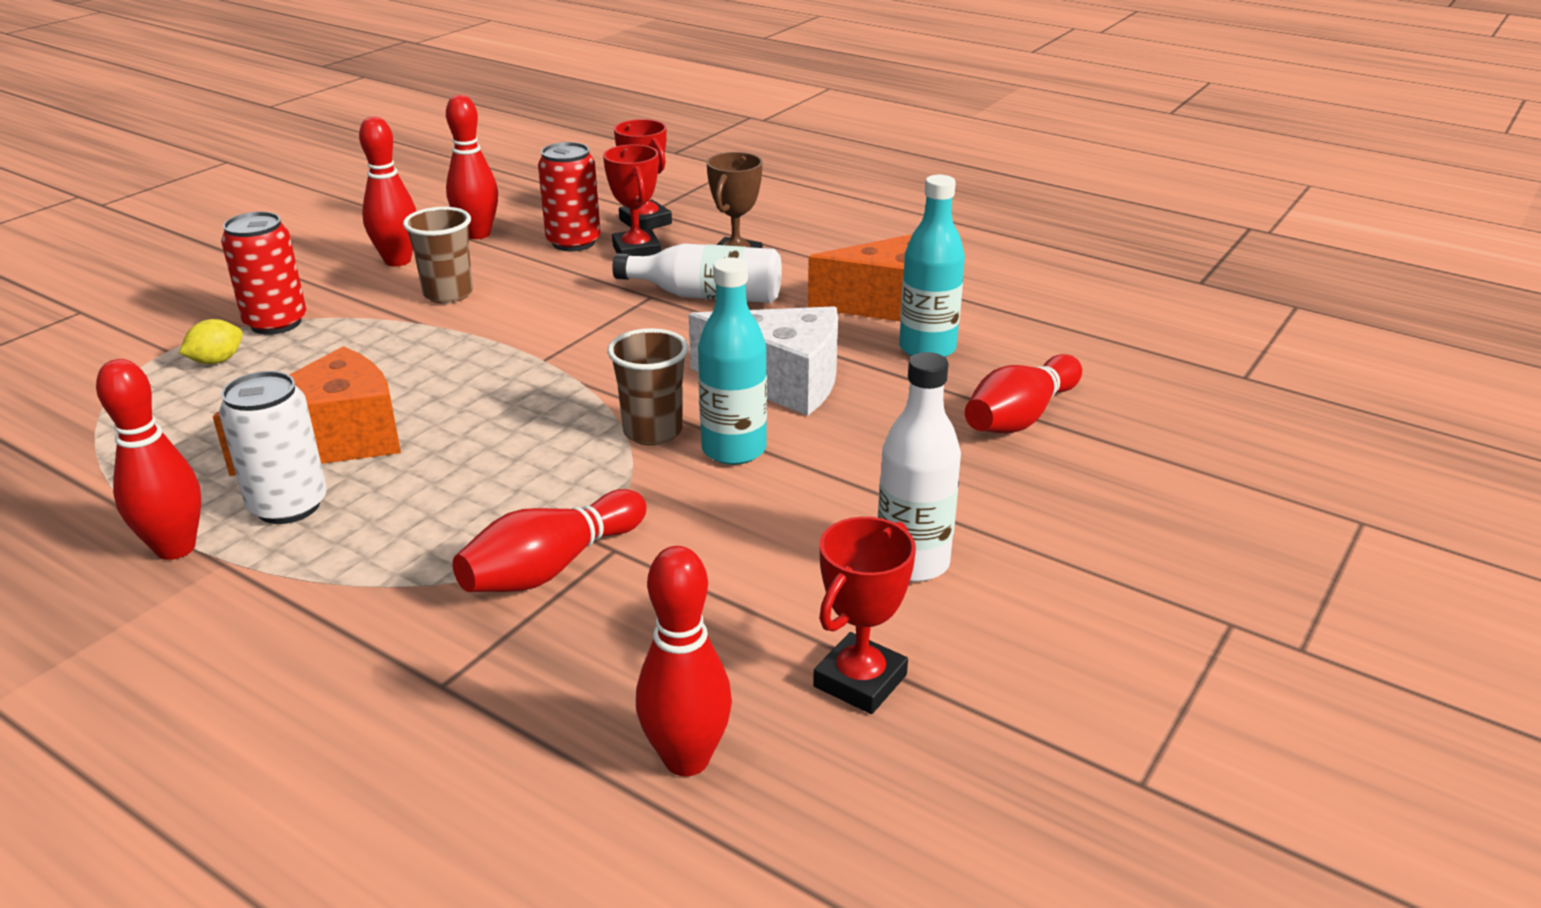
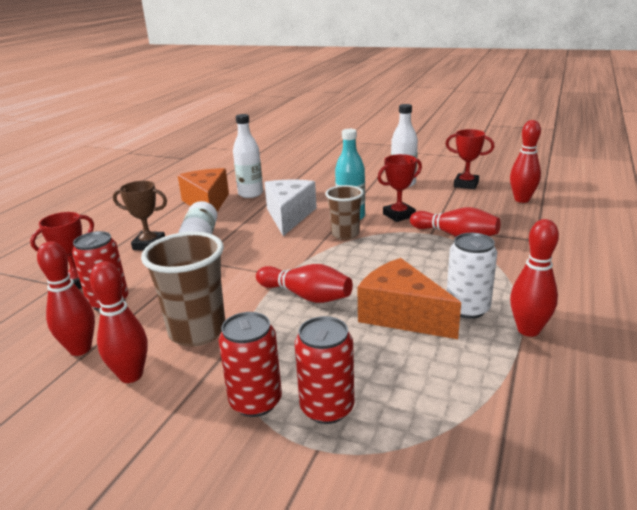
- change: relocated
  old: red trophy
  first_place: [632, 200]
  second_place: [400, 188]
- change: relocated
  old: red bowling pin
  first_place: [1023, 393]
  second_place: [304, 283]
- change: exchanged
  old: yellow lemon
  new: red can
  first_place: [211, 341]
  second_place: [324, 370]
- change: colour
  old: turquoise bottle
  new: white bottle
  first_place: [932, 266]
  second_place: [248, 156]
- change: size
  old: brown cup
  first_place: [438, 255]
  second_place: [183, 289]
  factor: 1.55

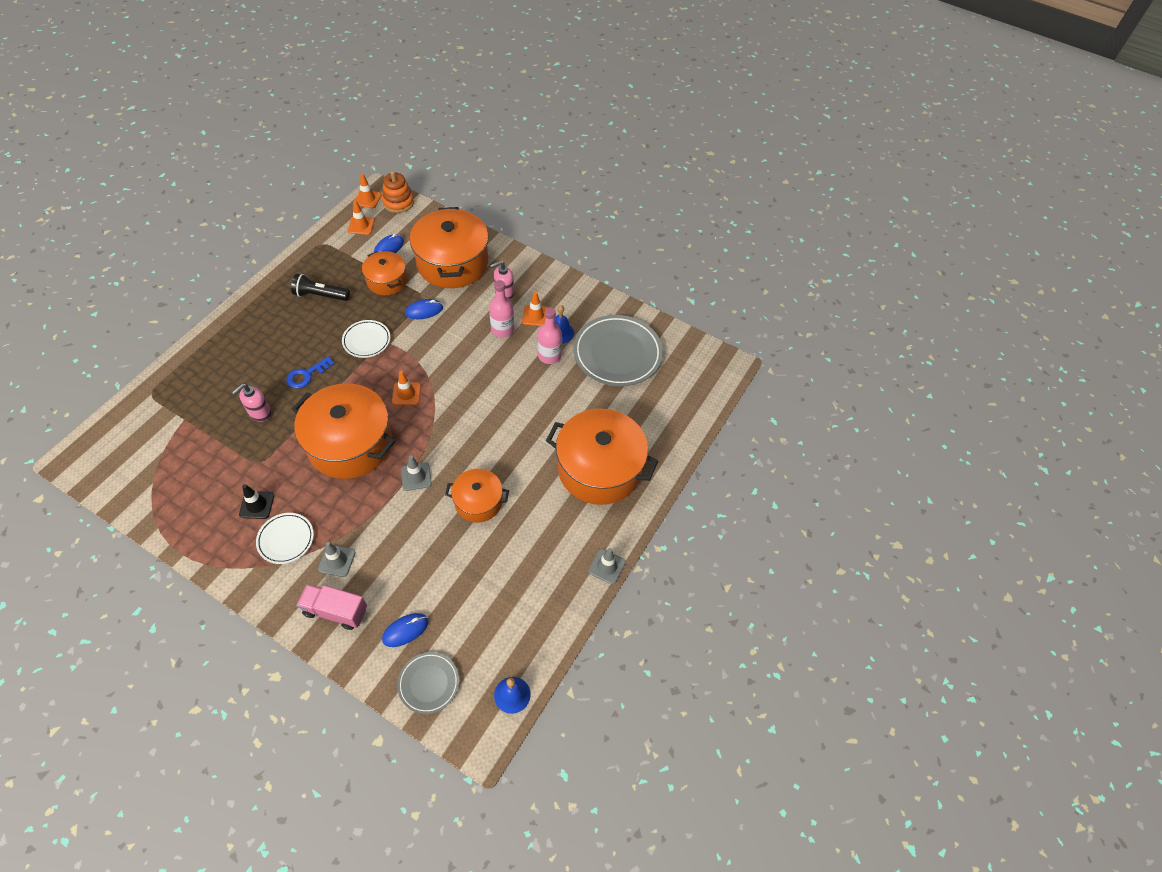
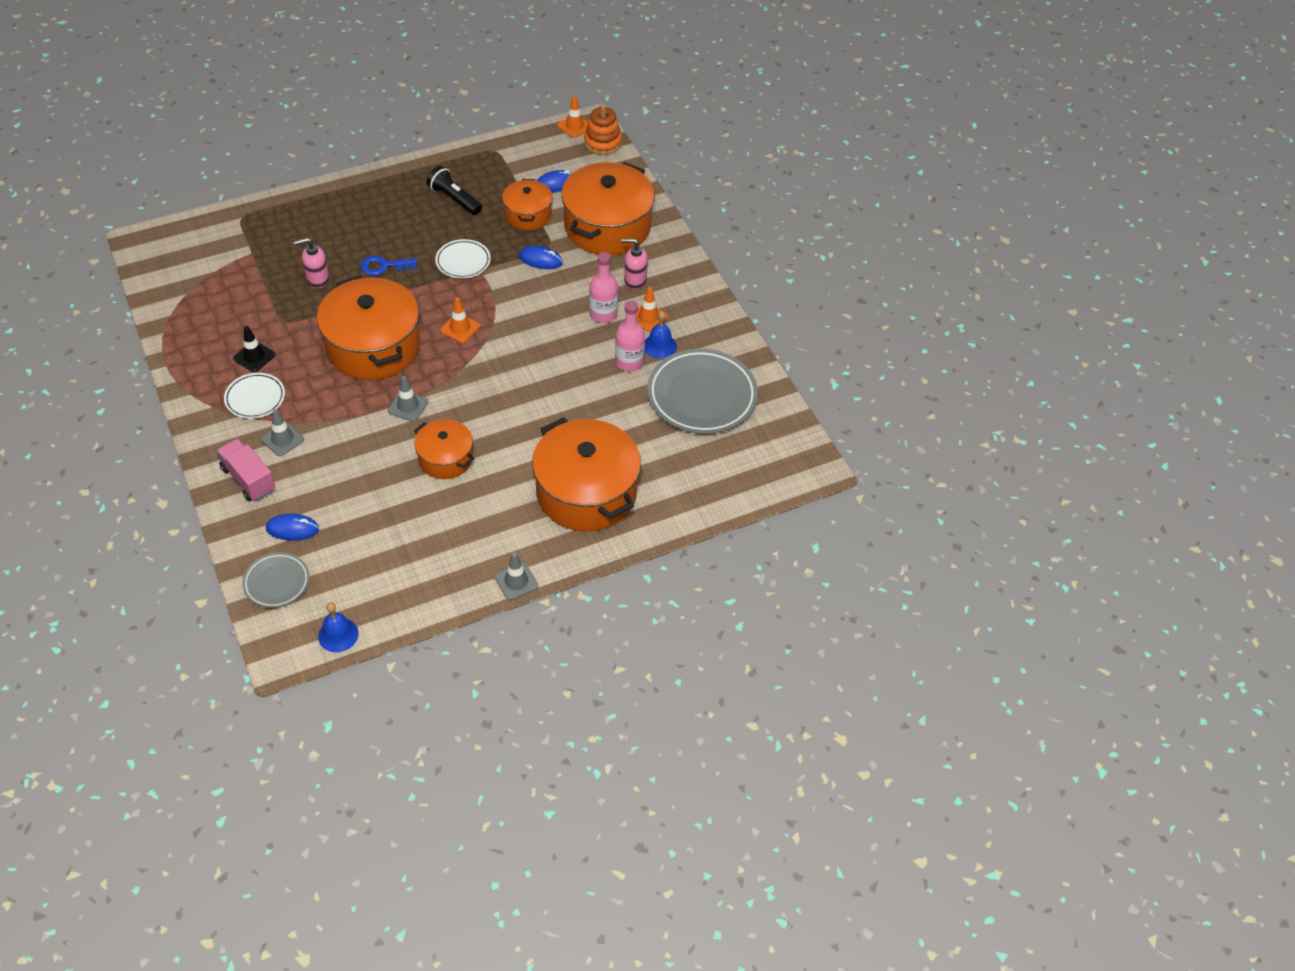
- change: missing
  old: orange traffic cone
  first_place: [361, 217]

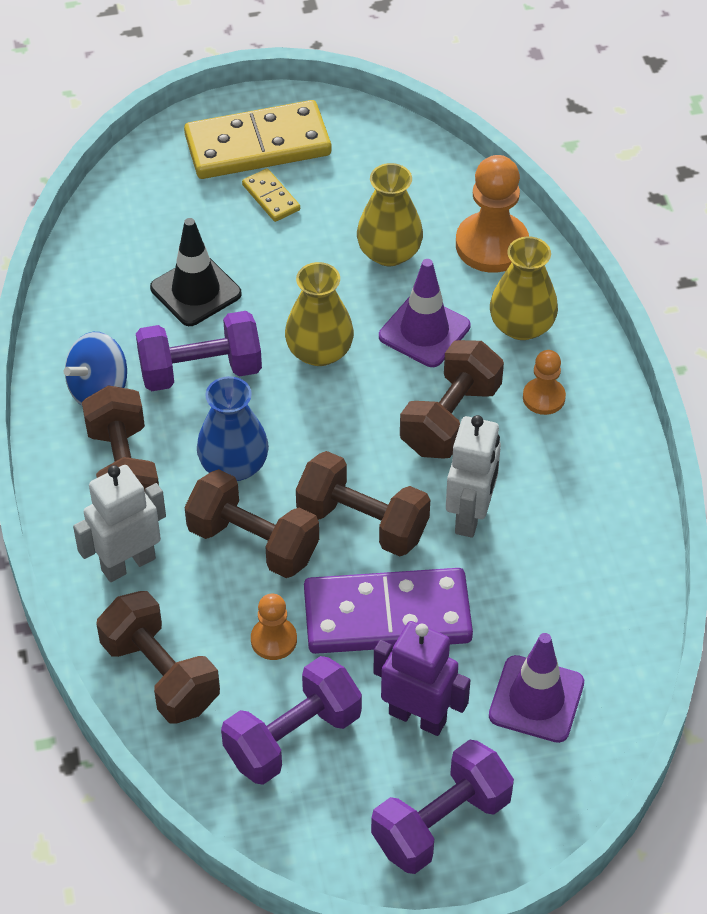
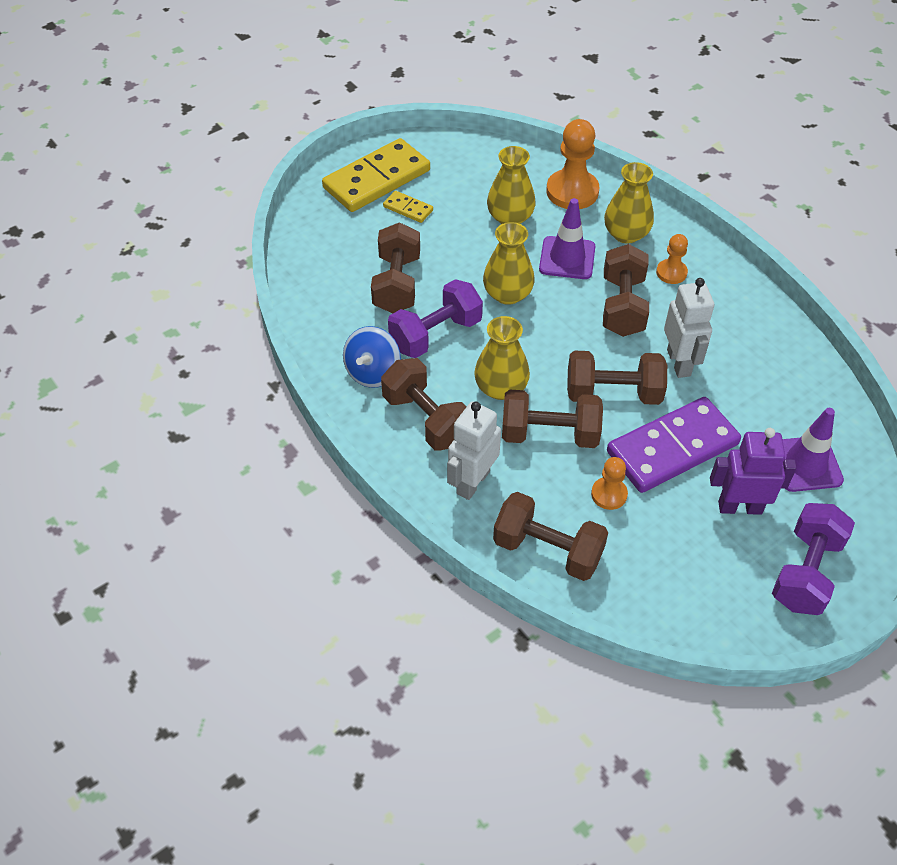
- change: missing
  old: purple dumbbell
  first_place: [291, 720]
- change: exchanged
  old: black traffic cone
  new: brown dumbbell
  first_place: [196, 272]
  second_place: [395, 267]
- change: colour
  old: blue vase
  new: yellow vase
  first_place: [233, 428]
  second_place: [502, 358]

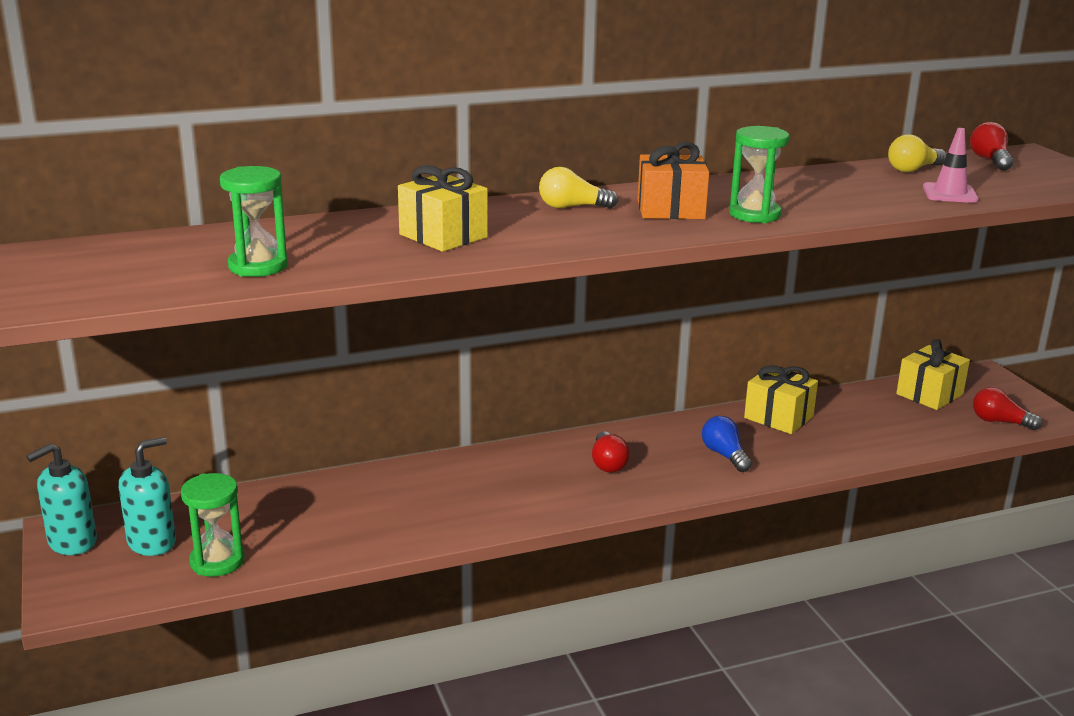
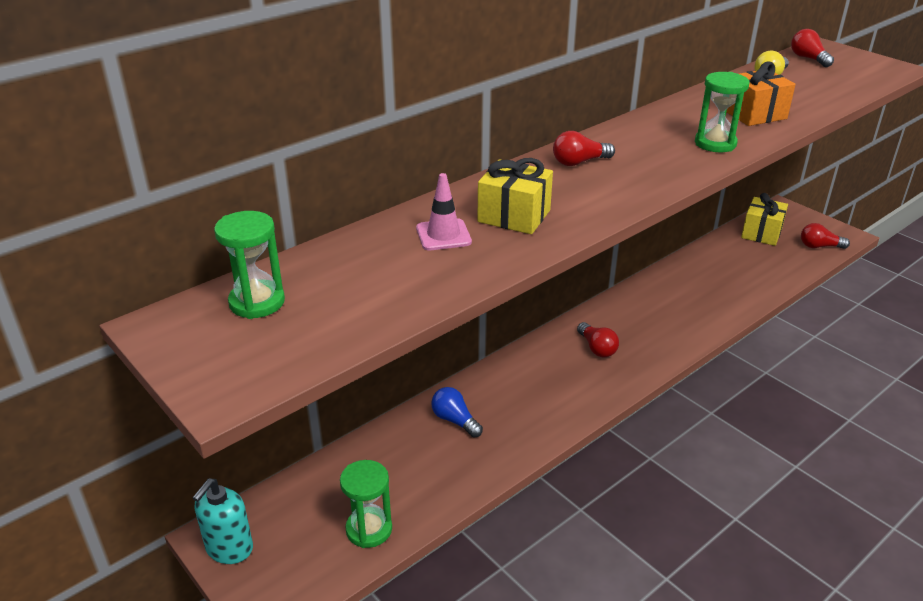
- change: missing
  old: turquoise soap dispenser
  first_place: [147, 496]
- change: missing
  old: yellow gift
  first_place: [781, 399]
- change: relocated
  old: green hourglass
  first_place: [254, 221]
  second_place: [249, 265]
- change: relocated
  old: orange gift
  first_place: [673, 180]
  second_place: [761, 94]
- change: relocated
  old: blue light bulb
  first_place: [727, 444]
  second_place: [457, 412]
- change: relocated
  old: pink traffic cone
  first_place: [951, 165]
  second_place: [444, 211]
- change: colour
  old: yellow light bulb
  new: red light bulb
  first_place: [578, 188]
  second_place: [584, 148]

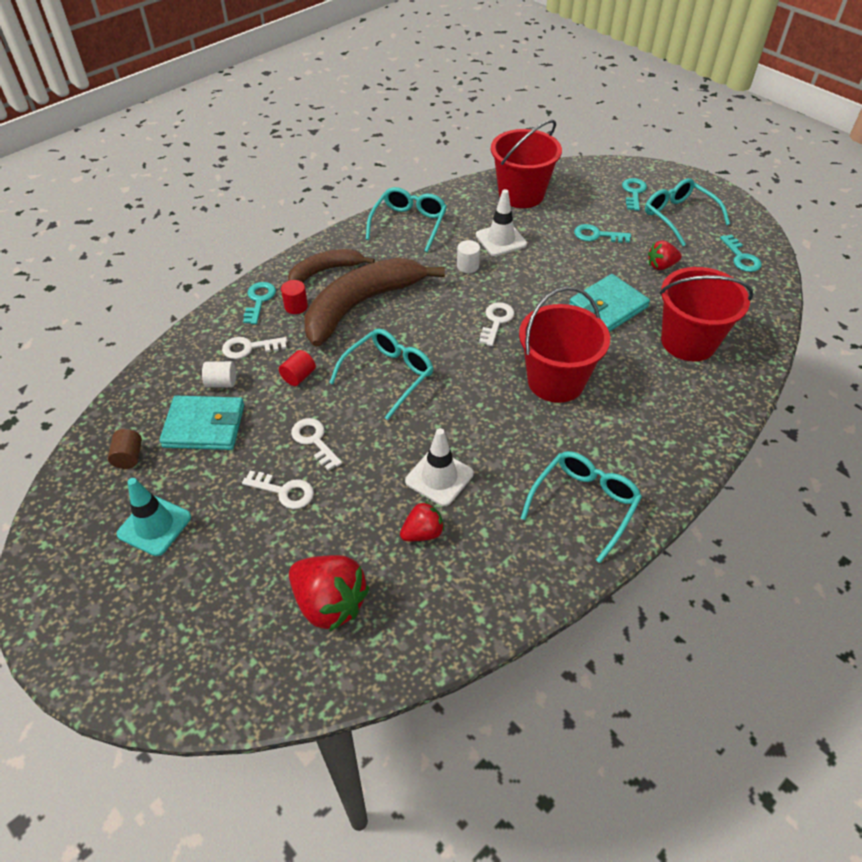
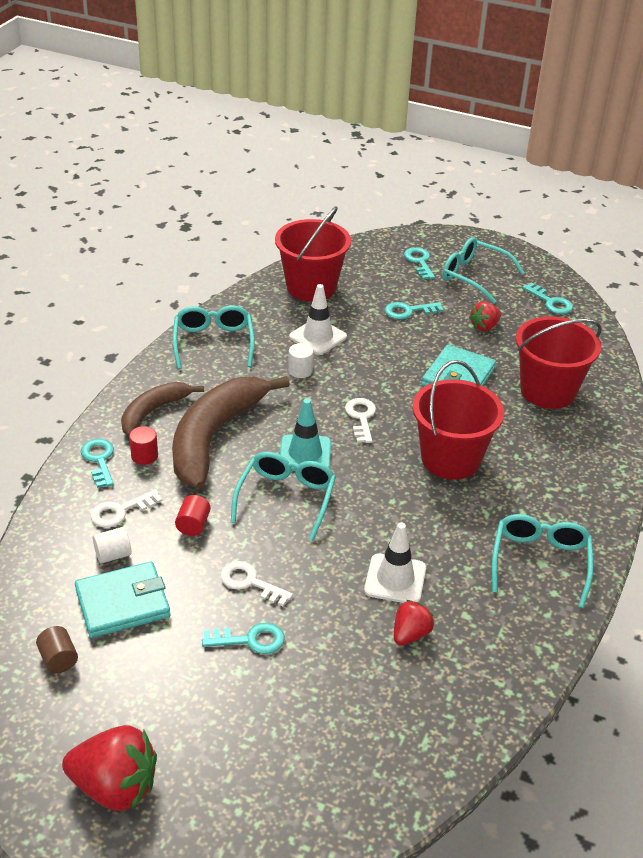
- change: relocated
  old: turquoise traffic cone
  first_place: [154, 517]
  second_place: [305, 435]
- change: relocated
  old: red strawberry
  first_place: [329, 593]
  second_place: [109, 768]
- change: colour
  old: white key
  new: turquoise key
  first_place: [278, 490]
  second_place: [243, 638]

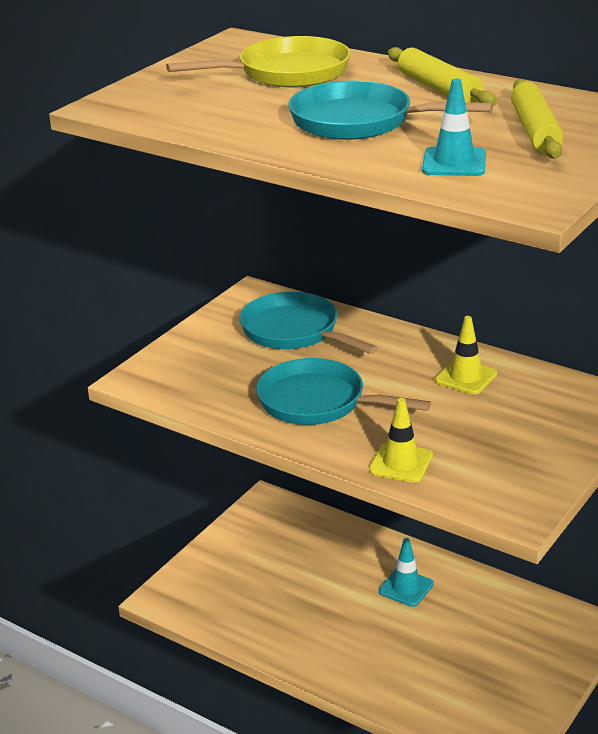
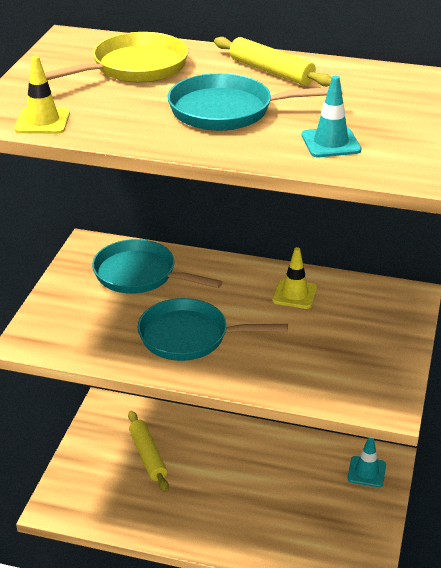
- change: relocated
  old: yellow traffic cone
  first_place: [401, 440]
  second_place: [42, 95]
- change: relocated
  old: turquoise traffic cone
  first_place: [406, 572]
  second_place: [366, 463]
- change: relocated
  old: yellow rolling pin
  first_place: [537, 119]
  second_place: [148, 451]

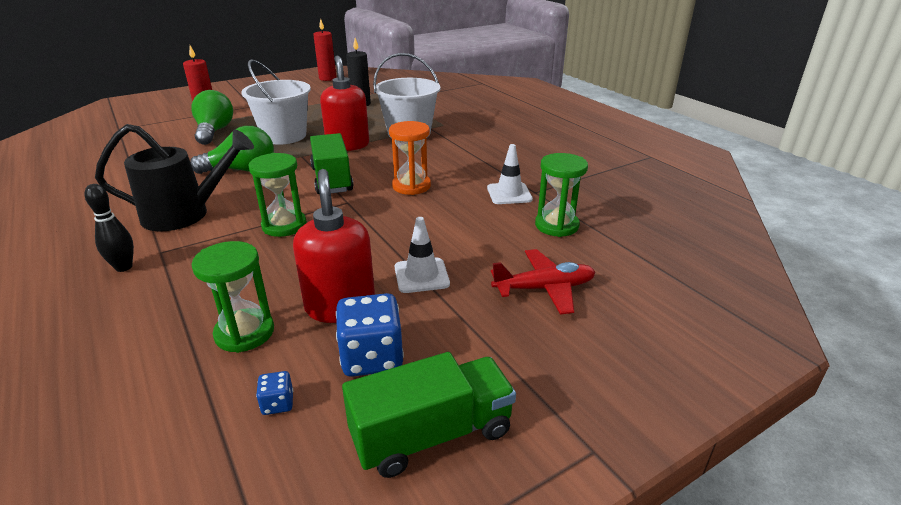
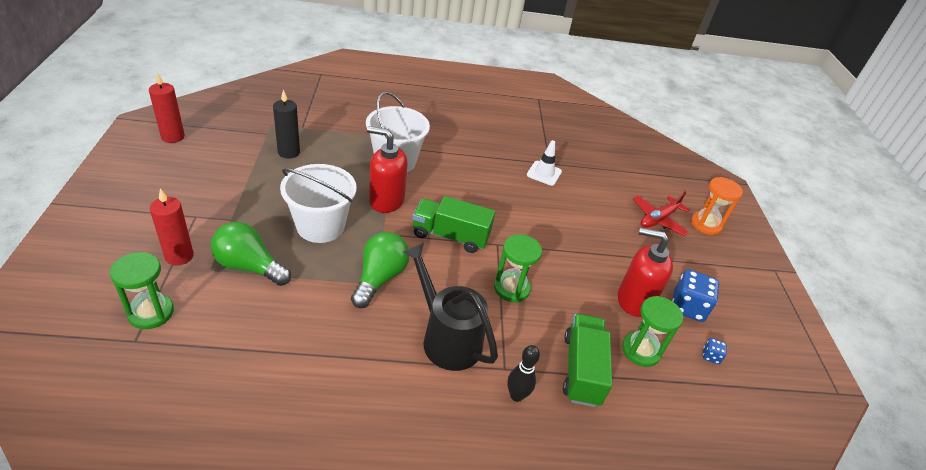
- change: missing
  old: white traffic cone
  first_place: [422, 255]
- change: relocated
  old: green truck
  first_place: [429, 415]
  second_place: [587, 360]
- change: relocated
  old: orange hourglass
  first_place: [410, 158]
  second_place: [717, 206]
- change: relocated
  old: green hourglass
  first_place: [561, 195]
  second_place: [142, 290]
- change: spun
  old: black watering can
  first_place: [174, 177]
  second_place: [450, 307]
  degrees: -60
- change: spun
  old: red plane
  first_place: [543, 282]
  second_place: [661, 214]
  degrees: -150

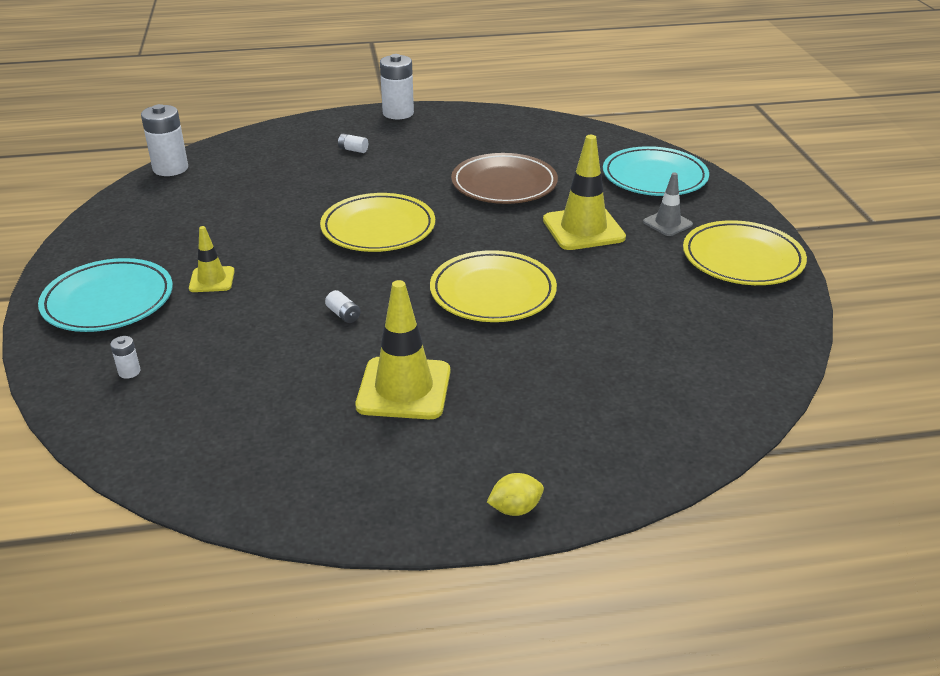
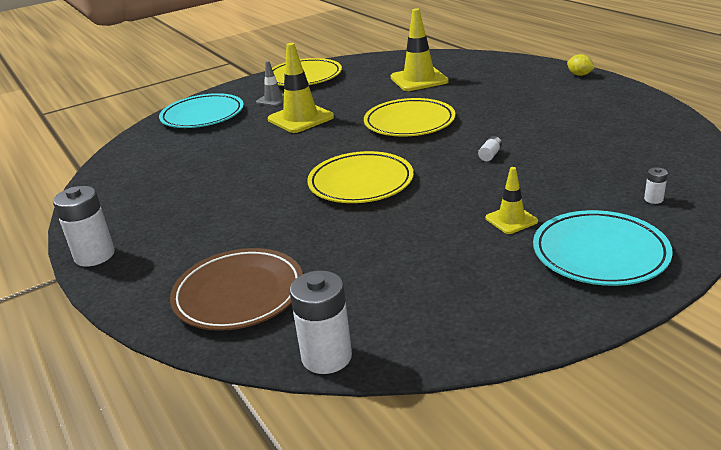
- change: missing
  old: white battery
  first_place: [353, 143]
- change: relocated
  old: yellow traffic cone
  first_place: [403, 349]
  second_place: [419, 49]
- change: relocated
  old: brown plate
  first_place: [504, 178]
  second_place: [236, 289]

